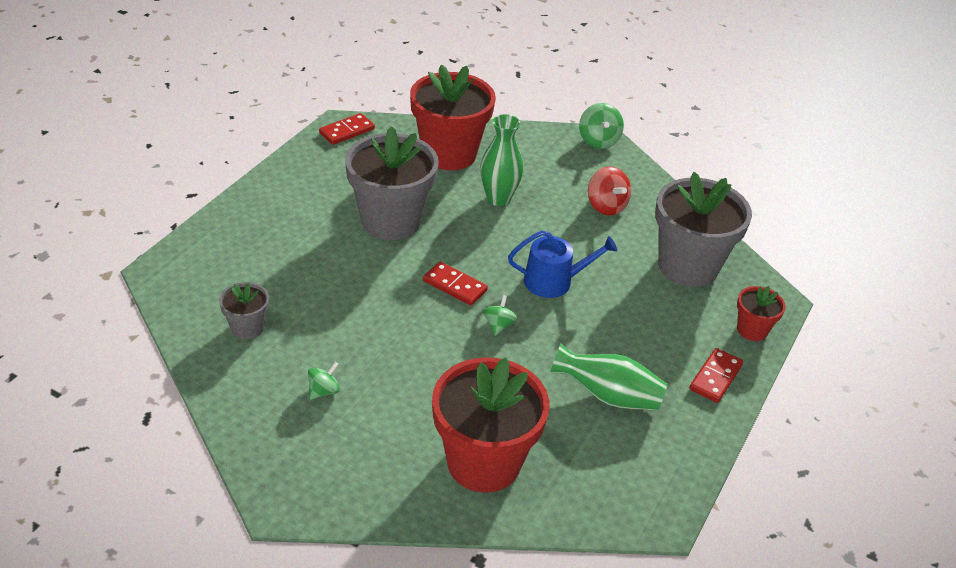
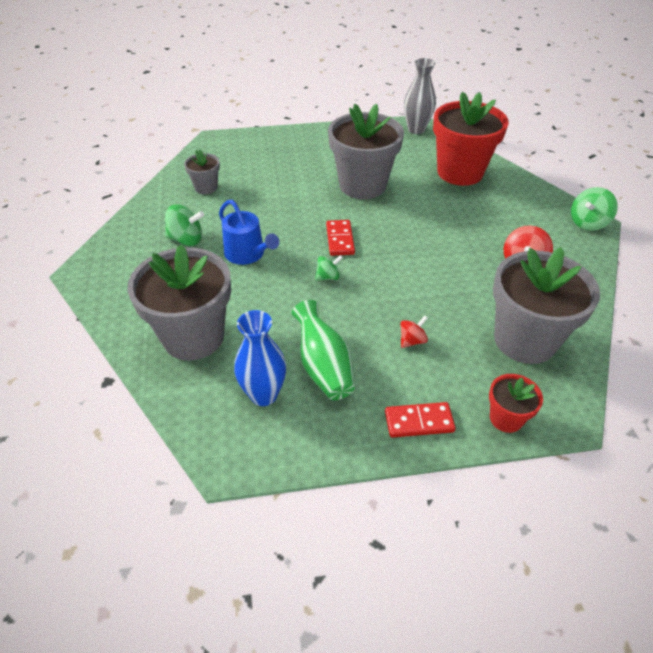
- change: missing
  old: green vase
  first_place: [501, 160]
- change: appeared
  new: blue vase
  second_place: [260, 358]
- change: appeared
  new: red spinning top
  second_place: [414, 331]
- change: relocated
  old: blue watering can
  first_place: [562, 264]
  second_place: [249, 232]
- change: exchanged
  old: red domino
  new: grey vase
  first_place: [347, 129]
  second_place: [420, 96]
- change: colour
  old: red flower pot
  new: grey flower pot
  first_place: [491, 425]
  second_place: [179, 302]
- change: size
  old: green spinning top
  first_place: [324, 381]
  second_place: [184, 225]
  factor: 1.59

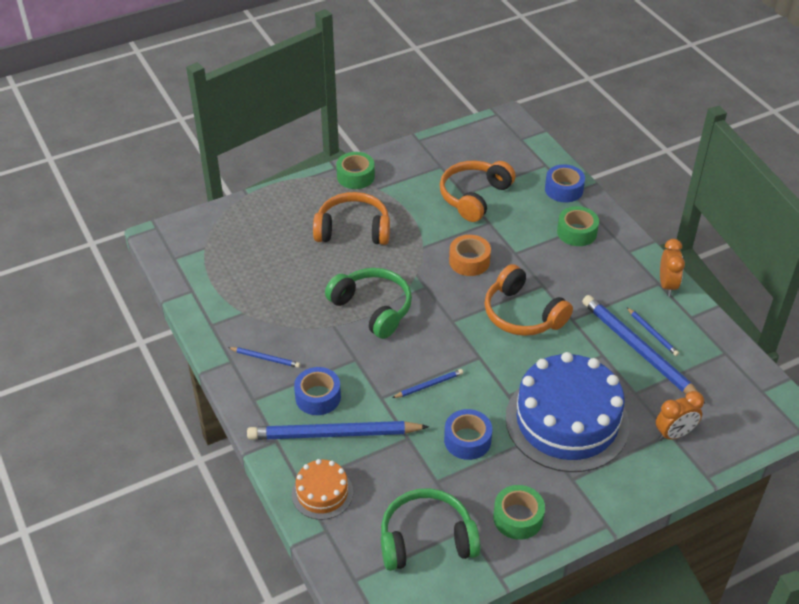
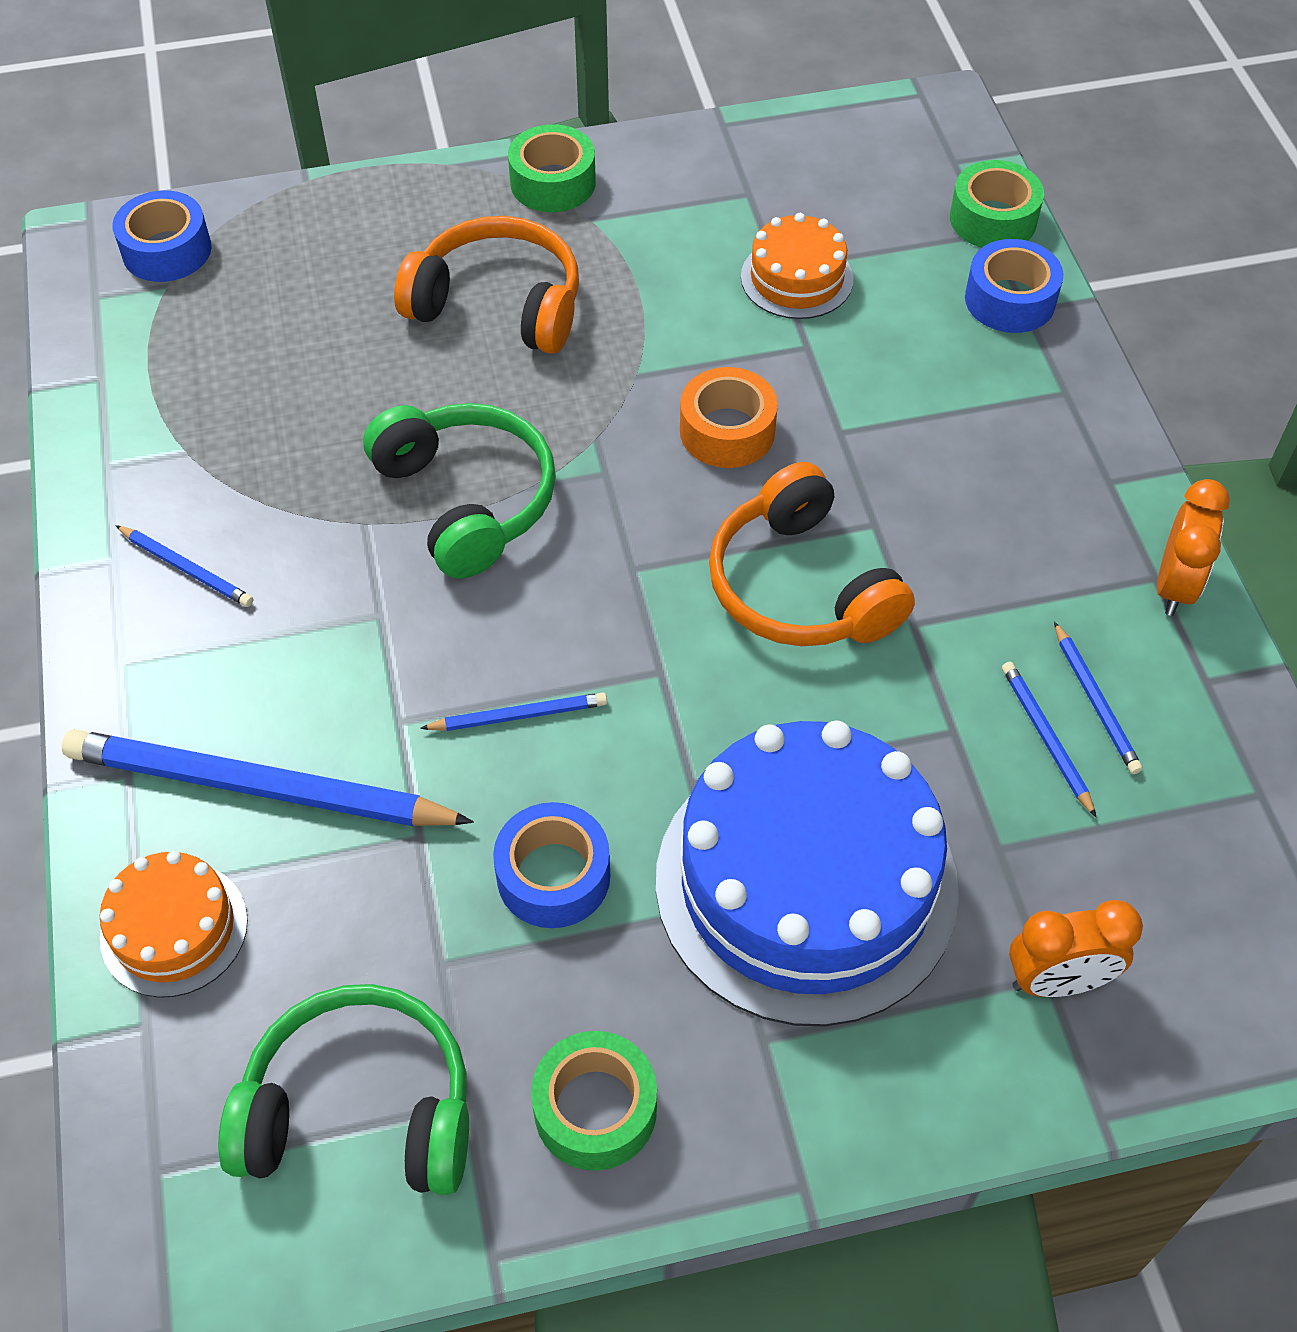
- change: relocated
  old: blue tape
  first_place: [317, 391]
  second_place: [162, 236]
- change: relocated
  old: green tape
  first_place: [578, 226]
  second_place: [997, 204]
- change: exchanged
  old: orange headphones
  new: orange cake
  first_place: [478, 191]
  second_place: [797, 266]
- change: size
  old: blue pencil
  first_place: [643, 349]
  second_place: [1049, 739]
  factor: 0.45

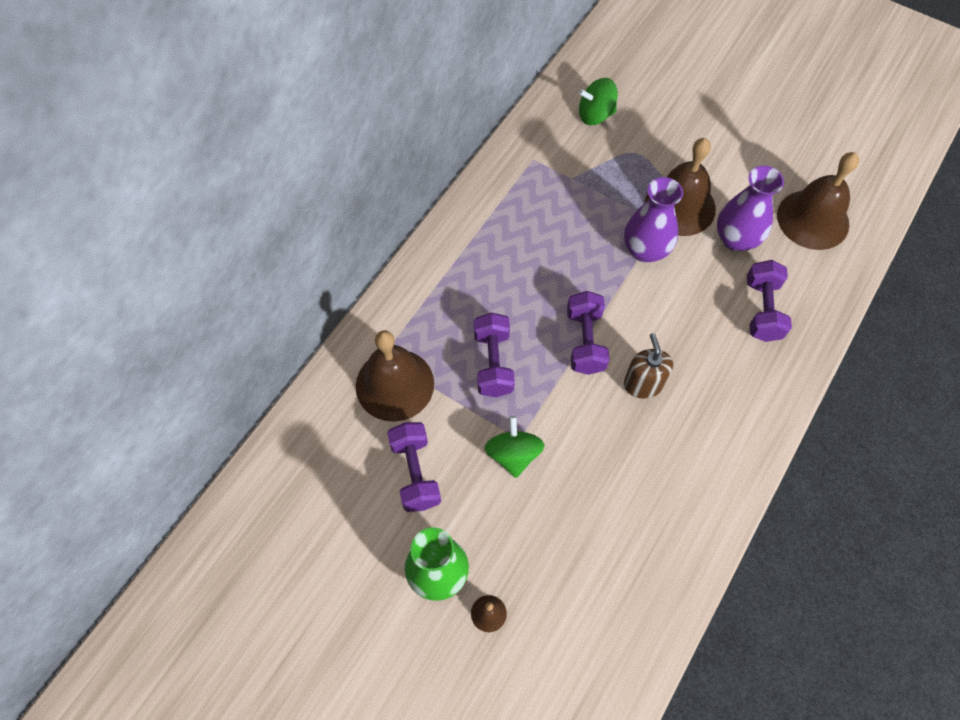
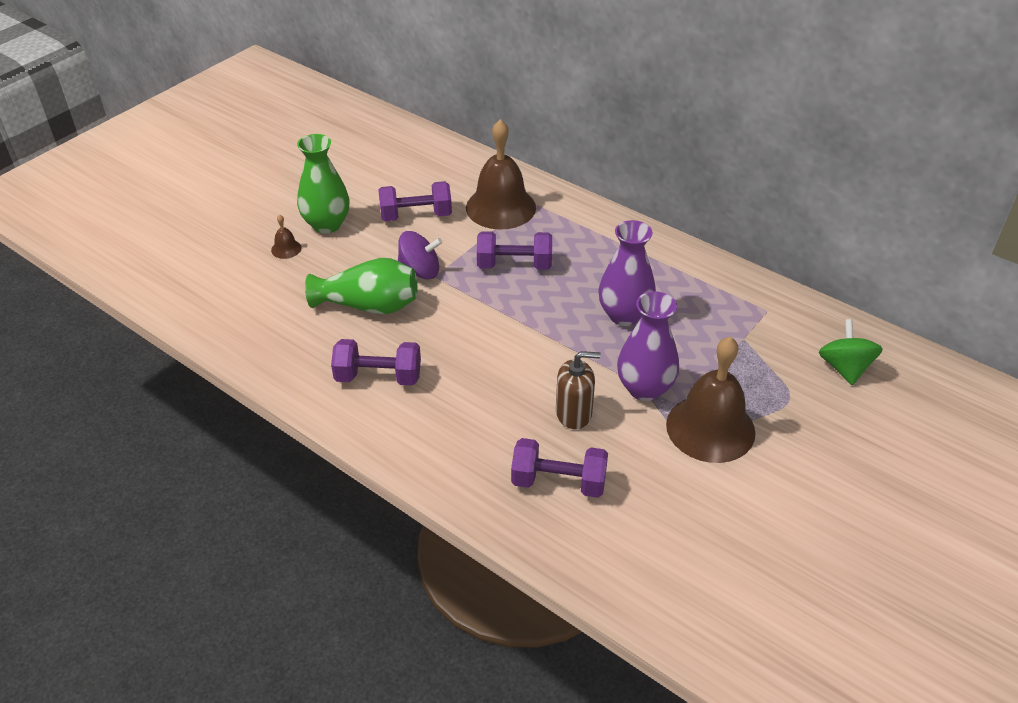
- change: missing
  old: brown bell
  first_place: [818, 201]
- change: appeared
  new: green vase
  second_place: [361, 286]
- change: relocated
  old: purple dumbbell
  first_place: [588, 333]
  second_place: [376, 362]
- change: relocated
  old: brown soap dispenser
  first_place: [648, 366]
  second_place: [578, 390]
- change: relocated
  old: purple vase
  first_place: [750, 208]
  second_place: [627, 273]
- change: colour
  old: green spinning top
  new: purple spinning top
  first_place: [514, 447]
  second_place: [420, 255]

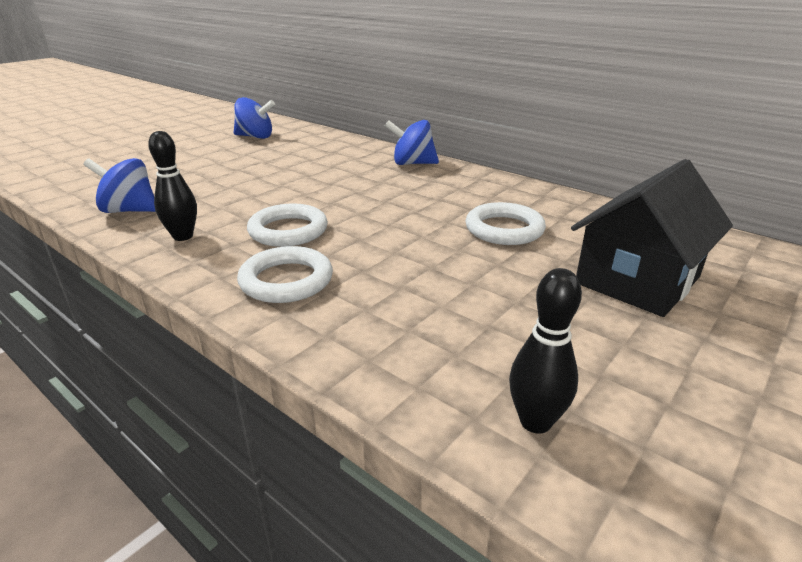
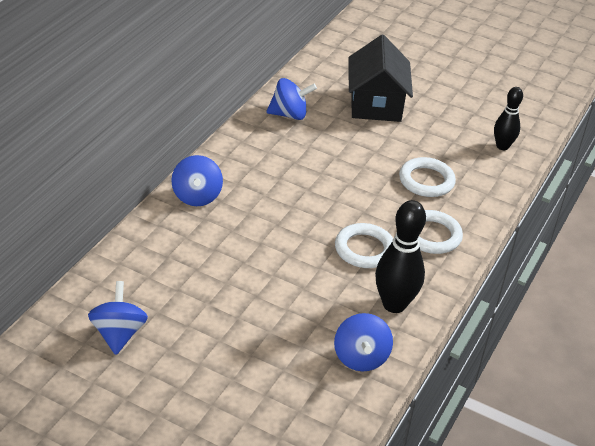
- change: appeared
  new: blue spinning top
  second_place: [291, 99]
- change: relocated
  old: white ring
  first_place: [506, 223]
  second_place: [427, 177]
- change: spun
  old: black house
  first_place: [652, 238]
  second_place: [380, 78]
  degrees: 60
- change: size
  old: black bowling pin
  first_place: [172, 186]
  second_place: [400, 256]
  factor: 1.58

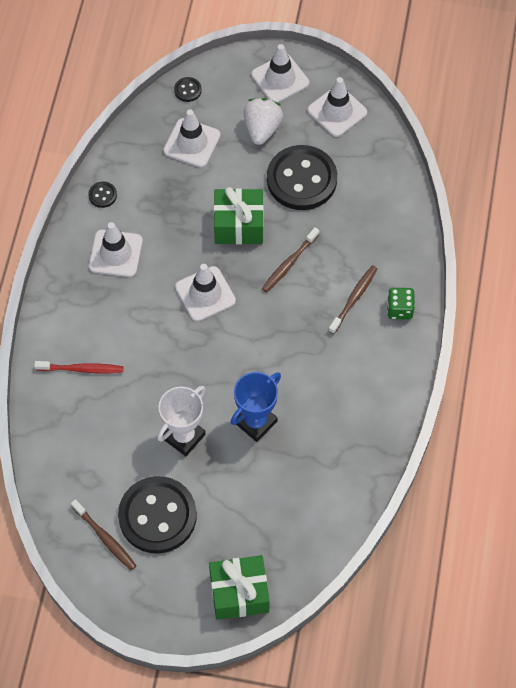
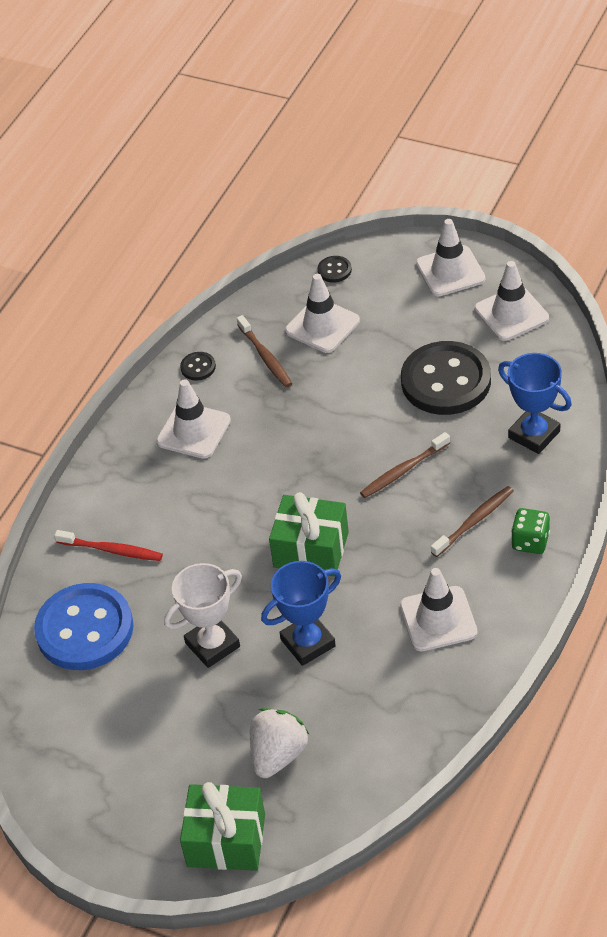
- change: missing
  old: black button
  first_place: [157, 514]
- change: appeared
  new: blue button
  second_place: [84, 626]
- change: appeared
  new: blue trophy
  second_place: [535, 403]
- change: relocated
  old: brown toothbrush
  first_place: [103, 535]
  second_place: [264, 351]
- change: relocated
  old: white traffic cone
  first_place: [205, 293]
  second_place: [439, 609]
- change: relocated
  old: green gift
  first_place: [239, 215]
  second_place: [309, 534]
- change: relocated
  old: white strawberry
  first_place: [263, 121]
  second_place: [279, 743]

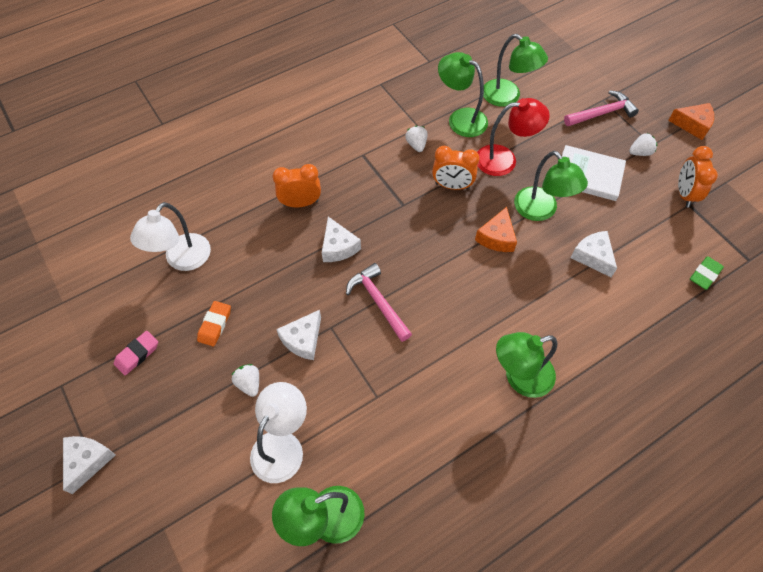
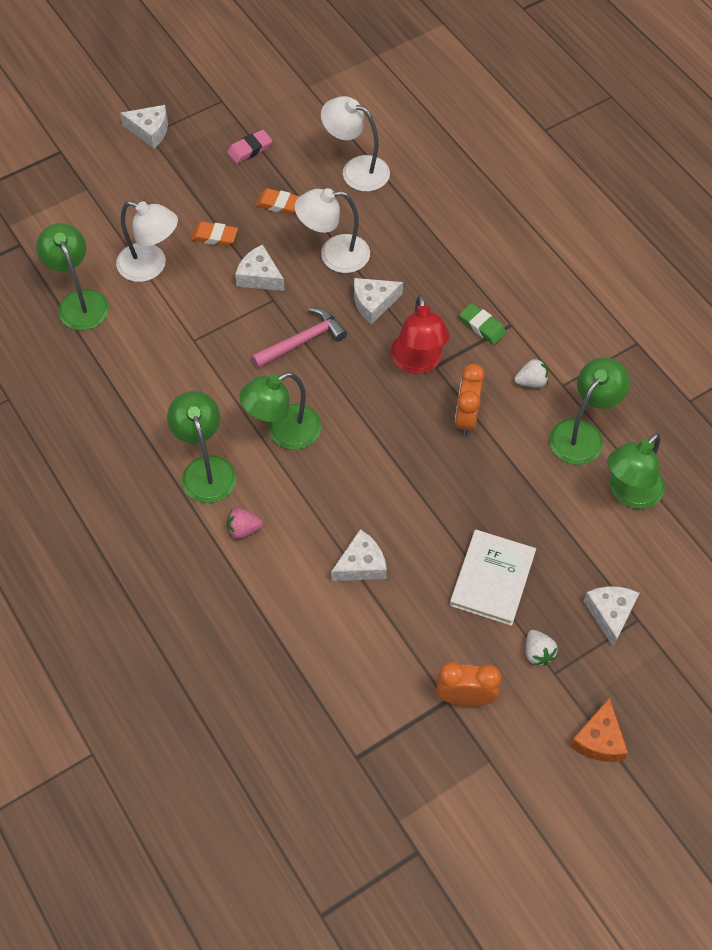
- change: missing
  old: orange clock
  first_place: [297, 185]
- change: missing
  old: orange cheese
  first_place: [496, 229]
- change: appeared
  new: pink strawberry
  second_place: [245, 523]
- change: appeared
  new: white lamp
  second_place: [332, 230]
- change: relocated
  old: red lamp
  first_place: [513, 137]
  second_place: [420, 334]
- change: relocated
  old: green lamp
  first_place: [551, 186]
  second_place: [280, 411]
- change: relocated
  old: green eraser
  first_place: [707, 273]
  second_place: [483, 324]
- change: exchanged
  old: white strawberry
  new: orange eraser
  first_place: [245, 380]
  second_place: [214, 233]
- change: exchanged
  old: pink hammer
  new: white cheese
  first_place: [601, 108]
  second_place: [611, 617]
- change: spun
  old: pink eraser
  first_place: [136, 353]
  second_place: [249, 147]
  degrees: -75

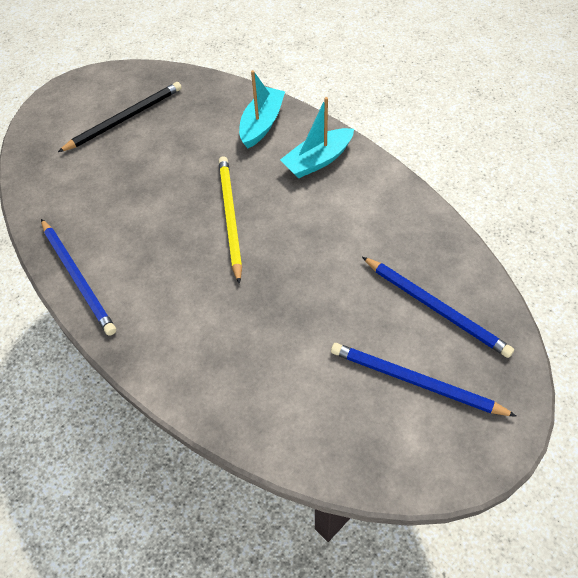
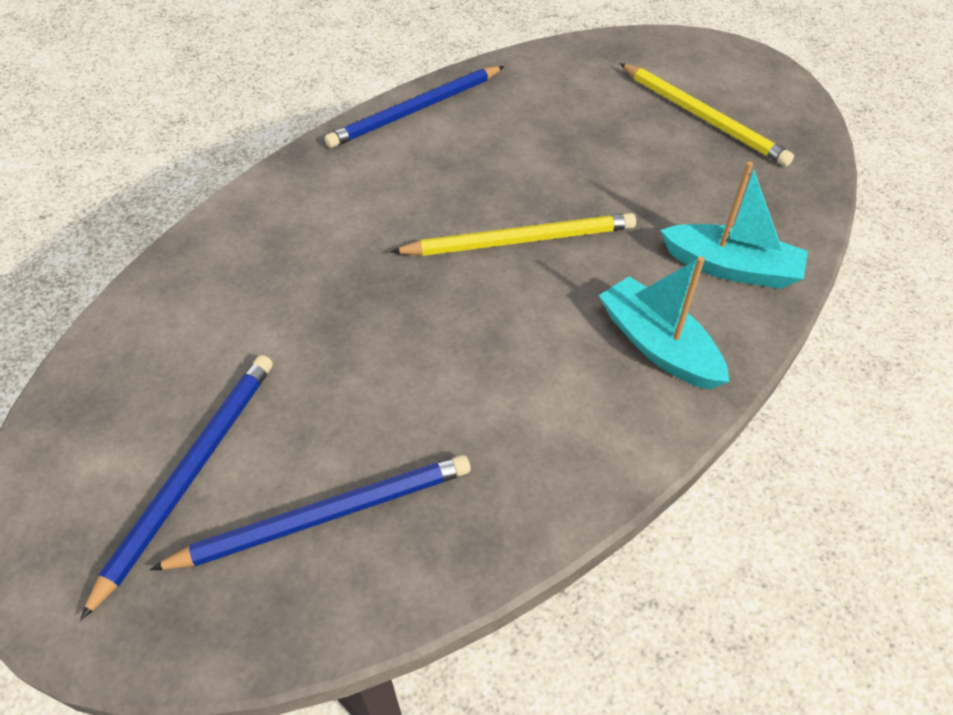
- change: colour
  old: black pencil
  new: yellow pencil
  first_place: [120, 117]
  second_place: [707, 114]
- change: spun
  old: blue pencil
  first_place: [438, 307]
  second_place: [310, 512]
  degrees: -150

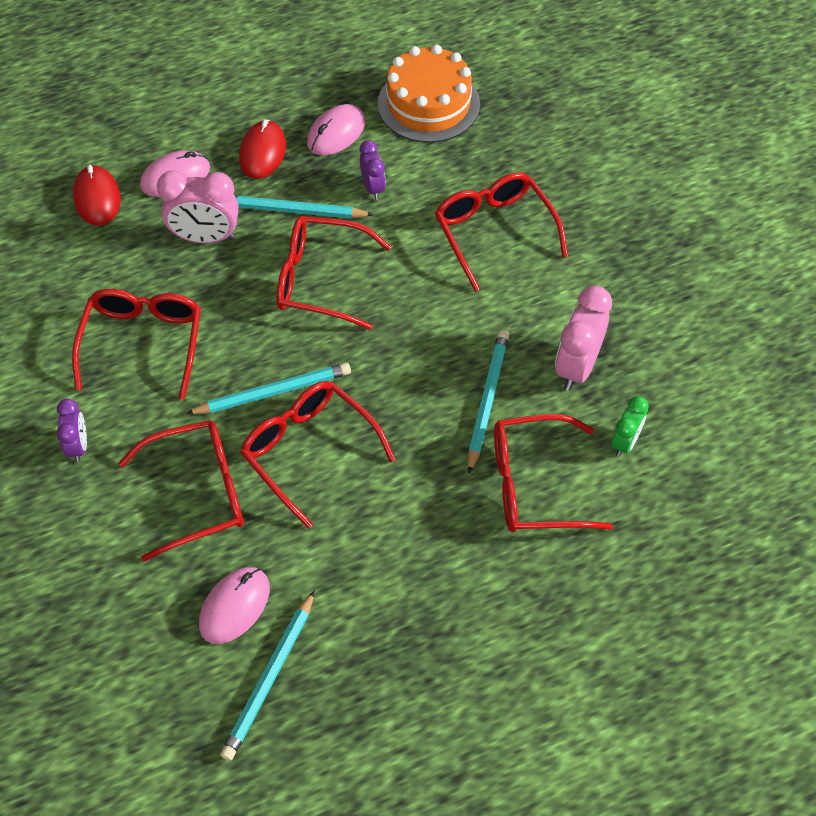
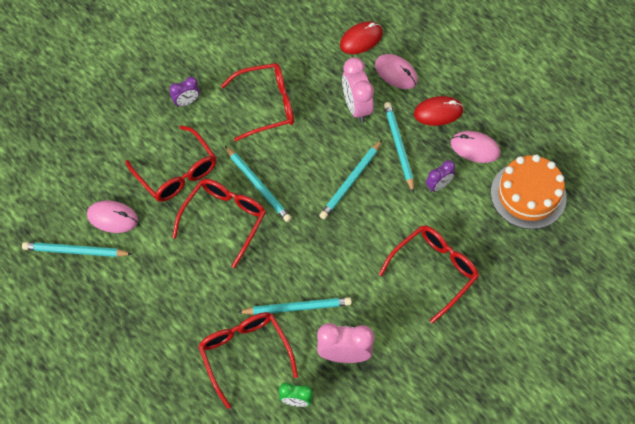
- change: exchanged
  old: red glasses
  new: turquoise pencil
  first_place: [333, 273]
  second_place: [350, 179]

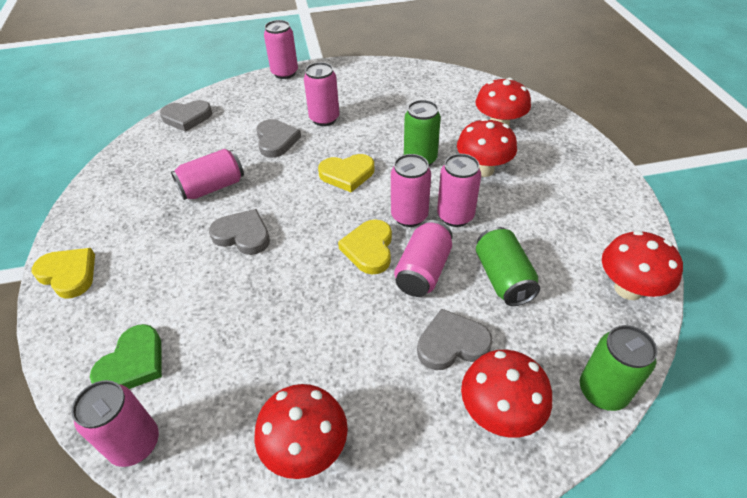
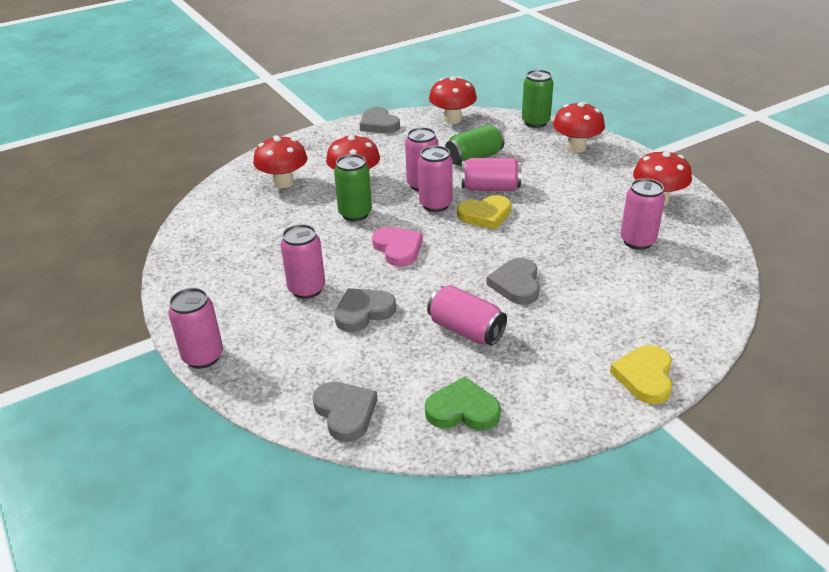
- change: relocated
  old: pink can
  first_place: [115, 423]
  second_place: [642, 214]
- change: relocated
  old: green heart
  first_place: [126, 356]
  second_place: [463, 403]
- change: relocated
  old: grey heart
  first_place: [455, 339]
  second_place: [380, 120]
- change: colour
  old: yellow heart
  new: pink heart
  first_place: [346, 173]
  second_place: [397, 247]

